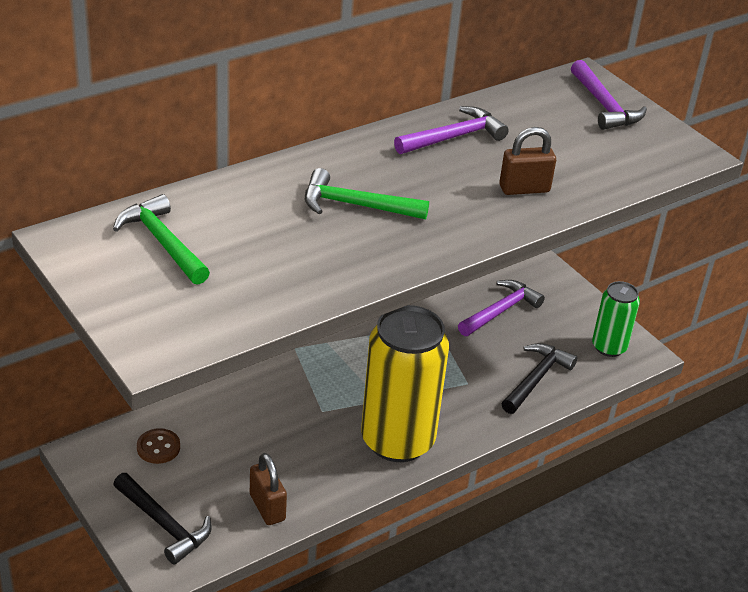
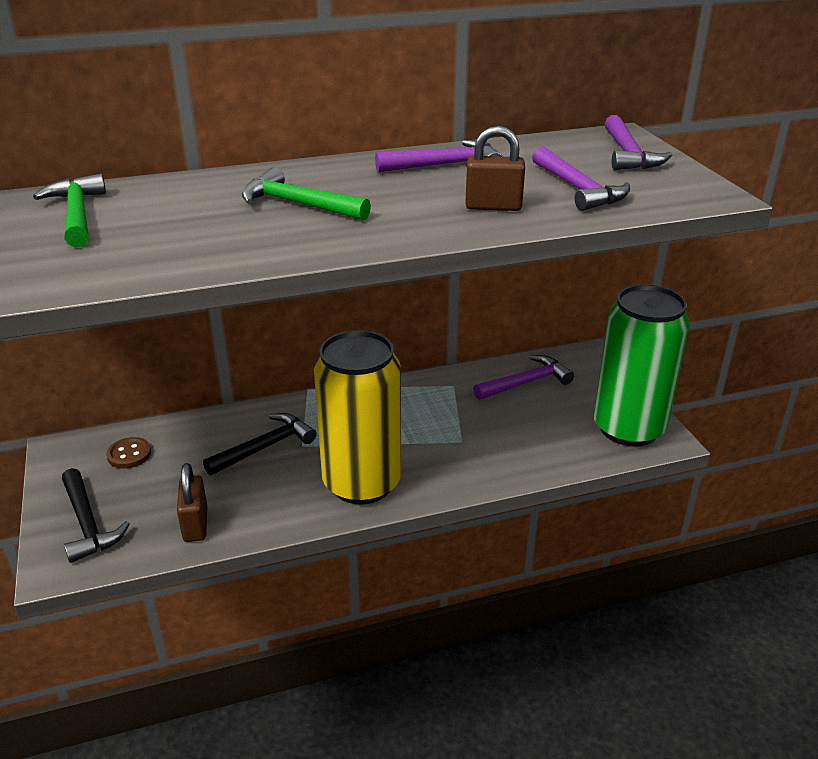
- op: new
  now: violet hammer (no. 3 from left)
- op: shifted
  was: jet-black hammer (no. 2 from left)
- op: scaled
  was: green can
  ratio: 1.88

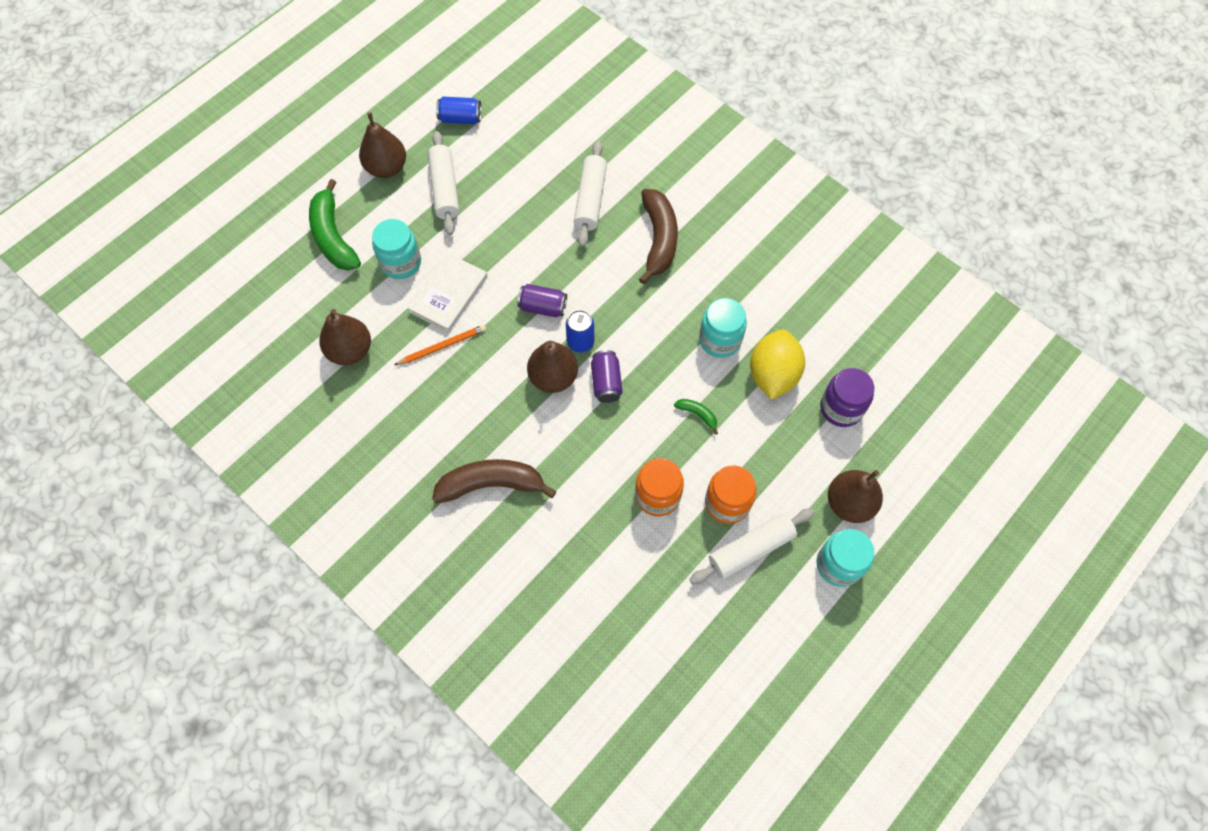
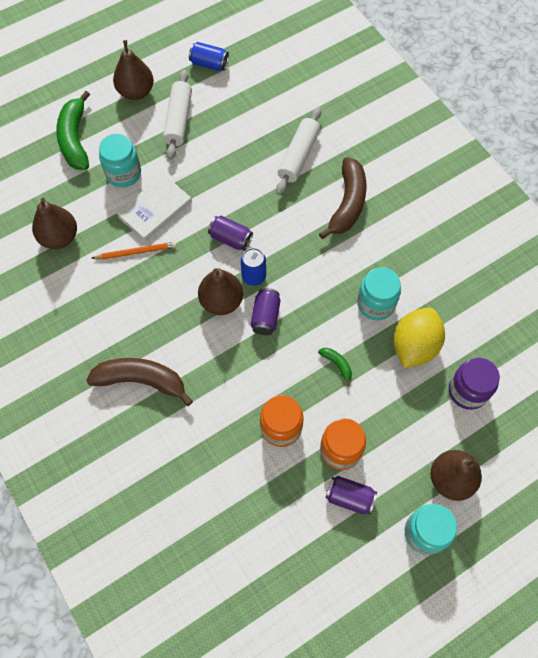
- op: swapped
  was: white rolling pin (no. 3 from left)
  now: violet can (no. 3 from left)

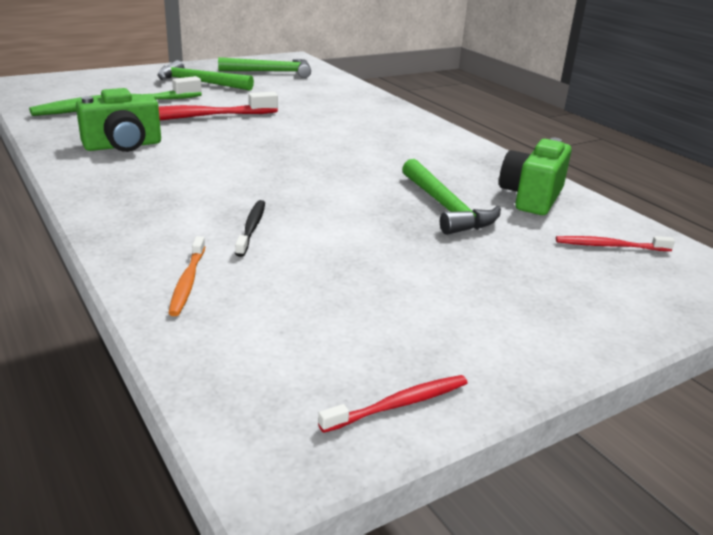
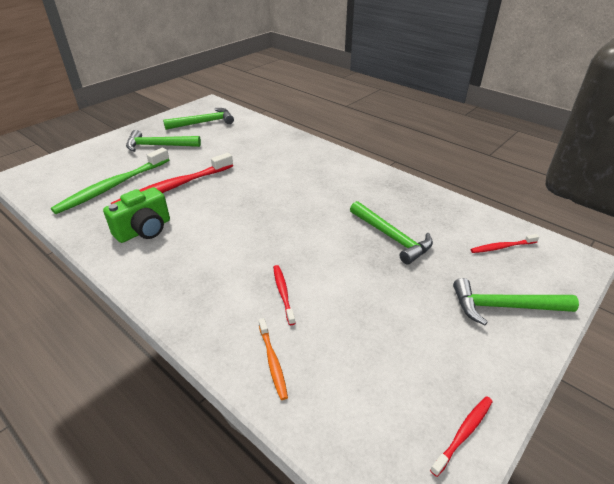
- op: gone
  was: green compact camera (no. 2 from left)
- op: new
  now: green hammer (no. 4 from left)
- op: repainted
  was: jet-black tooth brush
  now: red tooth brush (no. 2 from left)

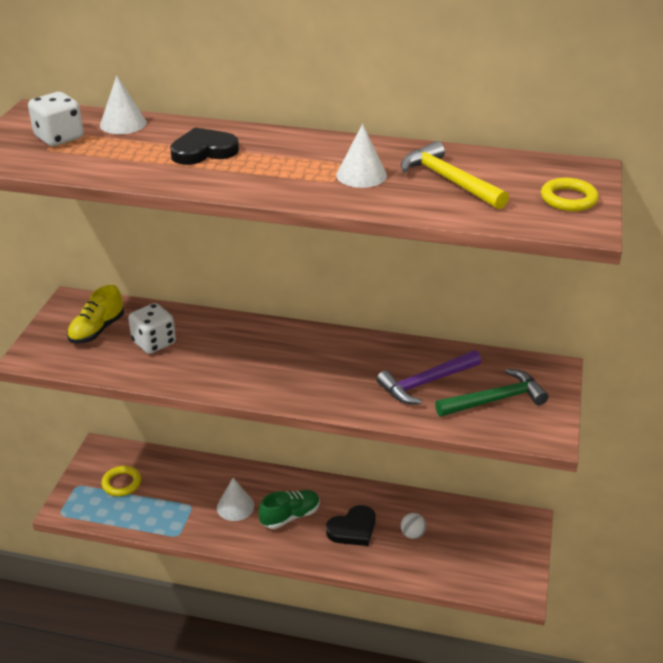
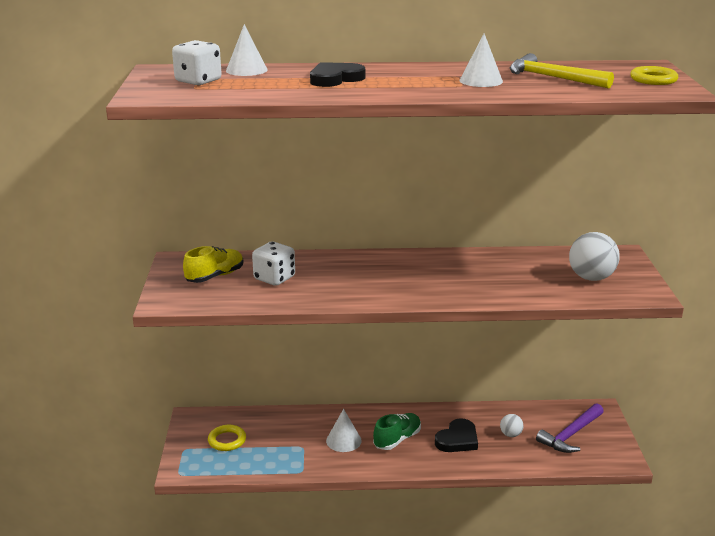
- op: shifted
  was: violet hammer
- op: swapped
  was: green hammer
  now: white play ball (no. 2 from left)
- op: rotated
  was: golden lace-up shoe
  clockwise: -150

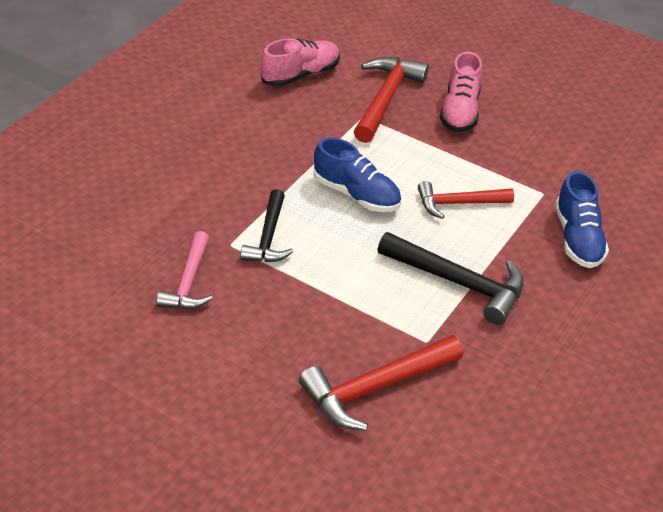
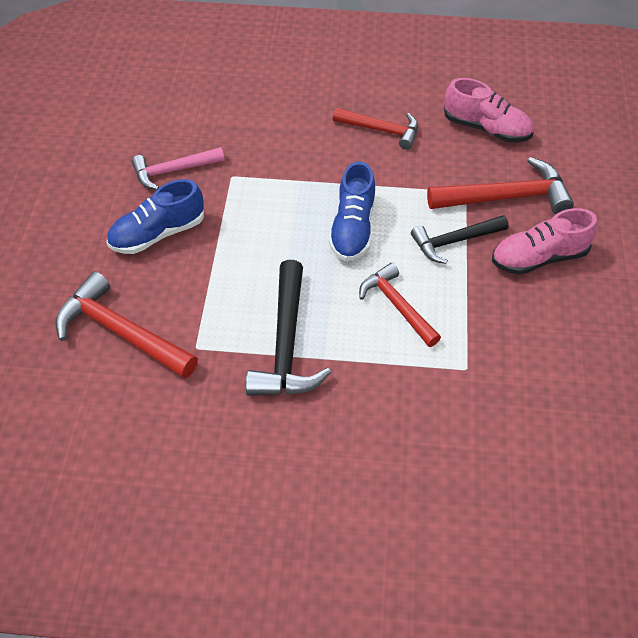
- op: new
  now: red hammer (no. 2 from left)
- op: shifted
  was: jet-black hammer (no. 1 from left in the first image)
  now: jet-black hammer (no. 2 from left)
- op: shifted
  was: blue lace-up shoe (no. 2 from left in the first image)
  now: blue lace-up shoe (no. 1 from left)

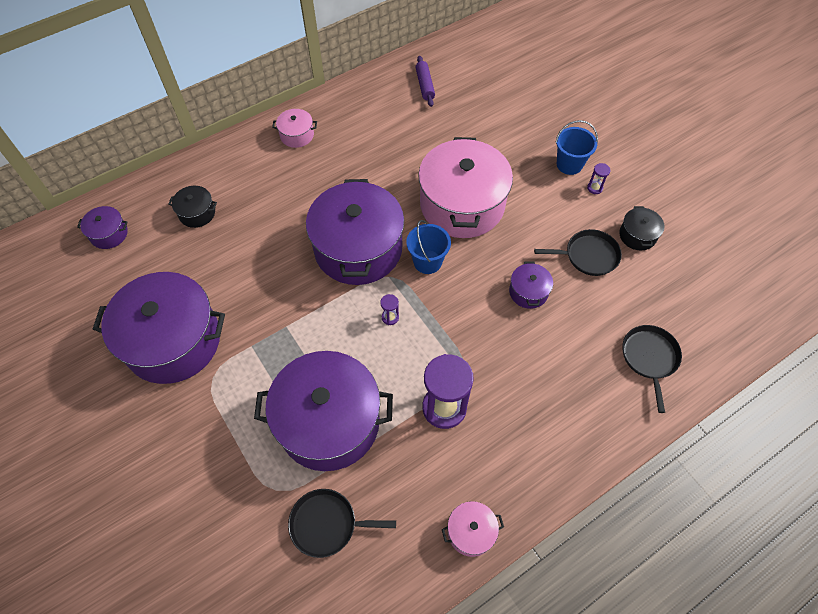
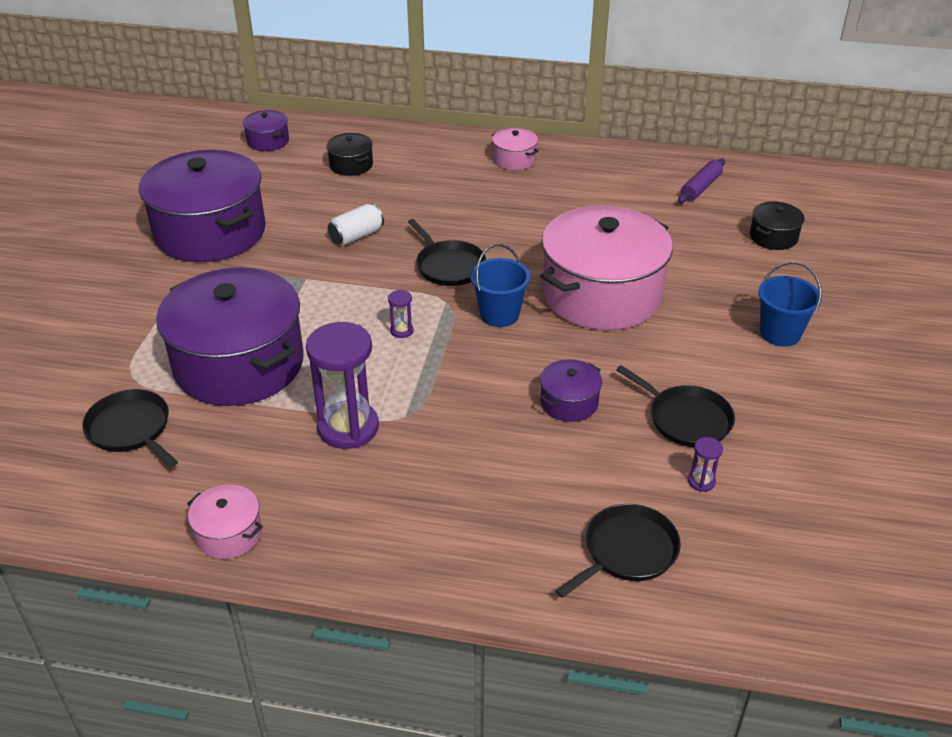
- op: new
  now: white can
- op: shifted
  was: violet sand timer (no. 3 from left)
- op: shifted
  was: jet-black stockpot (no. 2 from left)
- op: swapped
  was: violet stockpot (no. 4 from left)
  now: jet-black skillet (no. 2 from left)

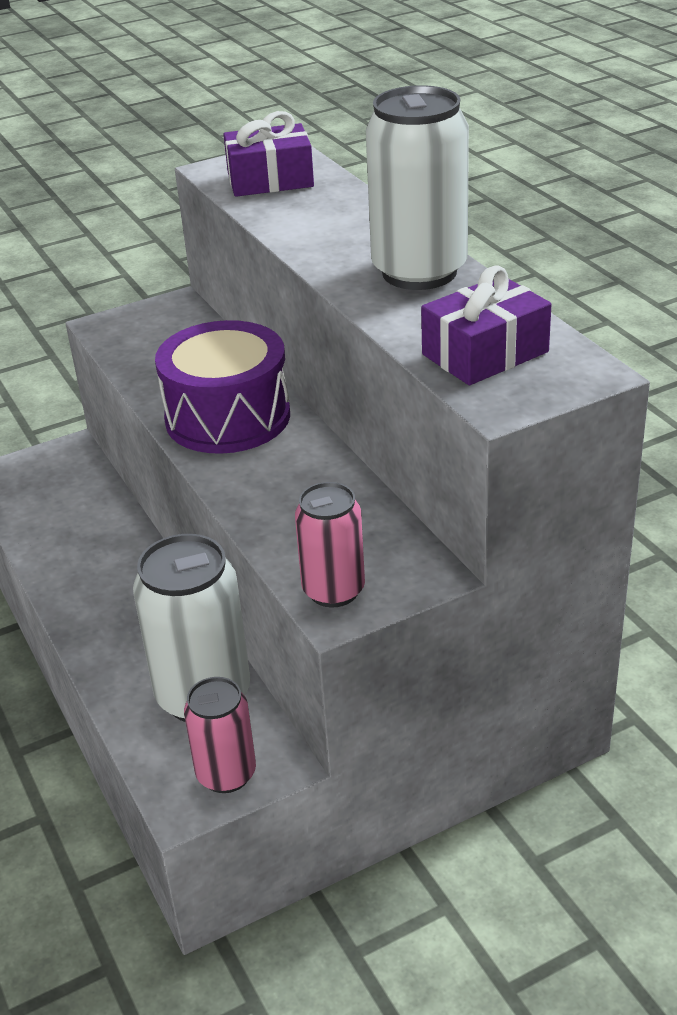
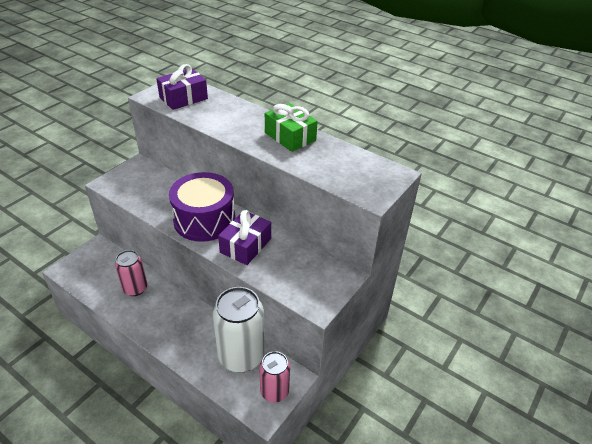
- op: shifted
  was: rose-pink can (no. 2 from left in the first image)
  now: rose-pink can (no. 1 from left)
- op: shifted
  was: violet present (no. 2 from left)
- op: swapped
  was: white can (no. 2 from left)
  now: green present

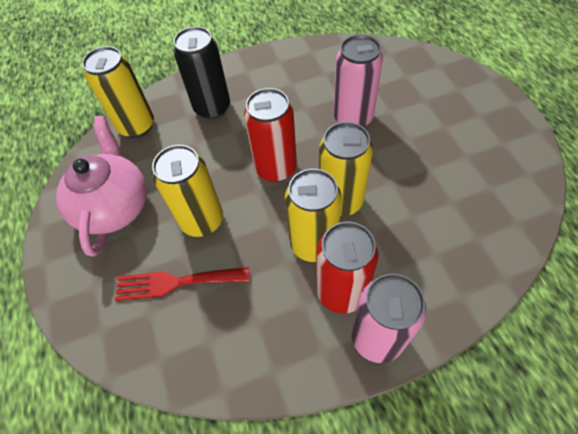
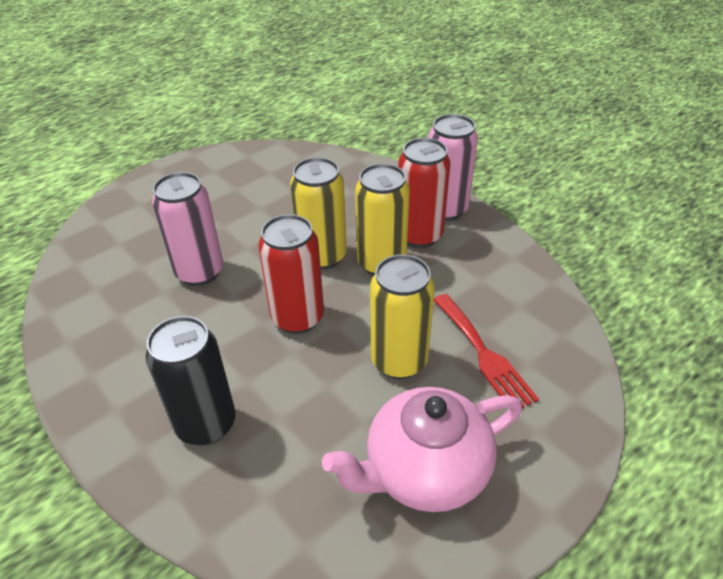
- op: gone
  was: golden can (no. 1 from left)

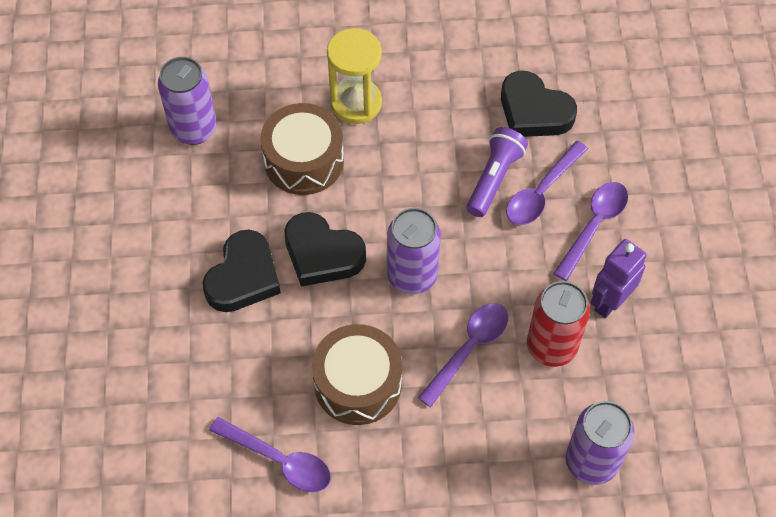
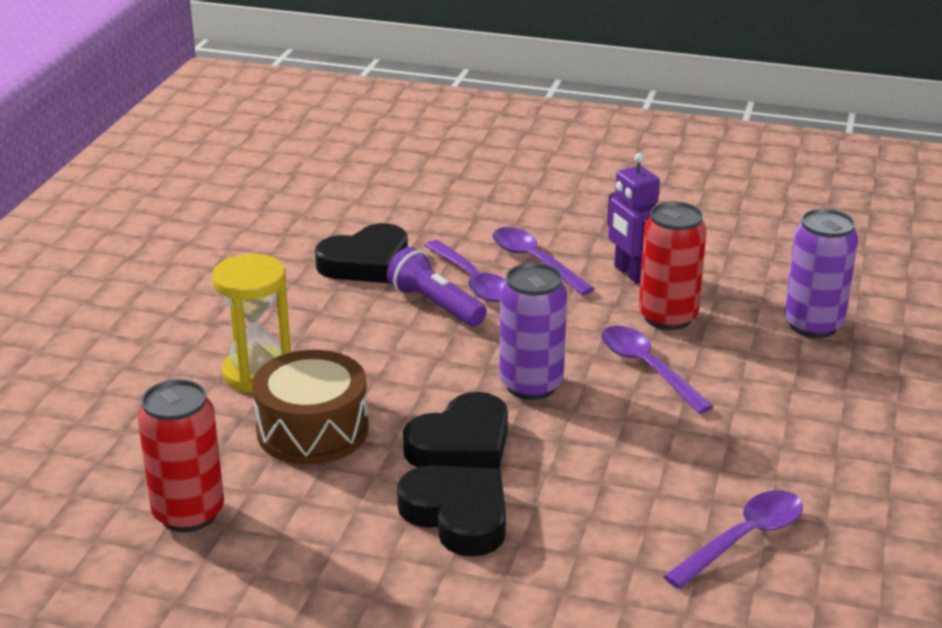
- op: gone
  was: brown snare drum (no. 2 from left)
- op: repainted
  was: violet can (no. 1 from left)
  now: red can (no. 1 from left)

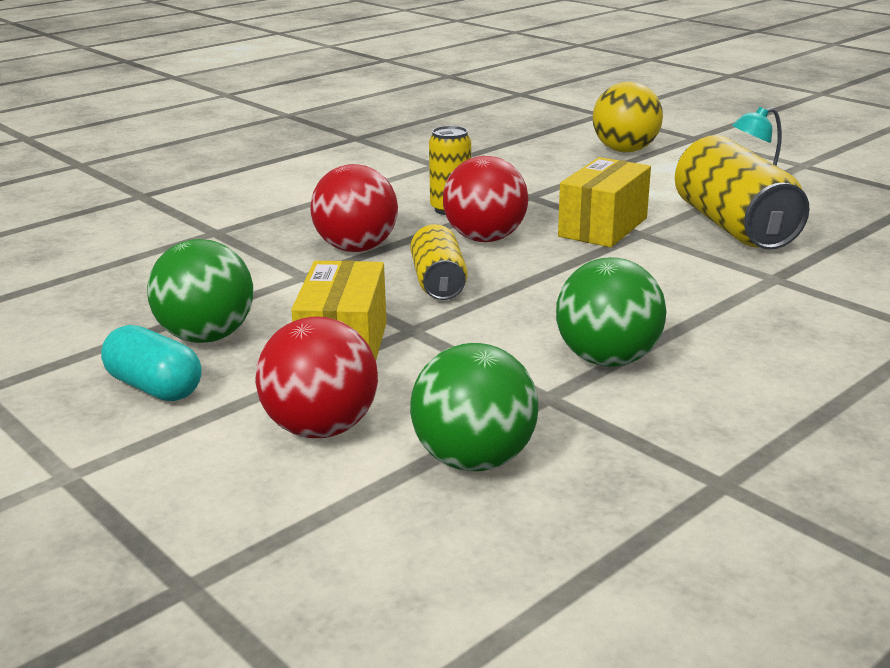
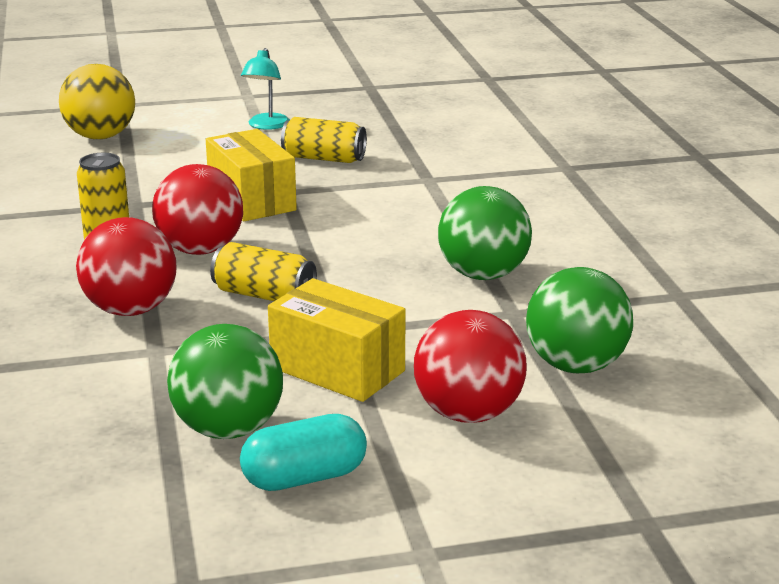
- op: scaled
  was: golden can (no. 3 from left)
  ratio: 0.56

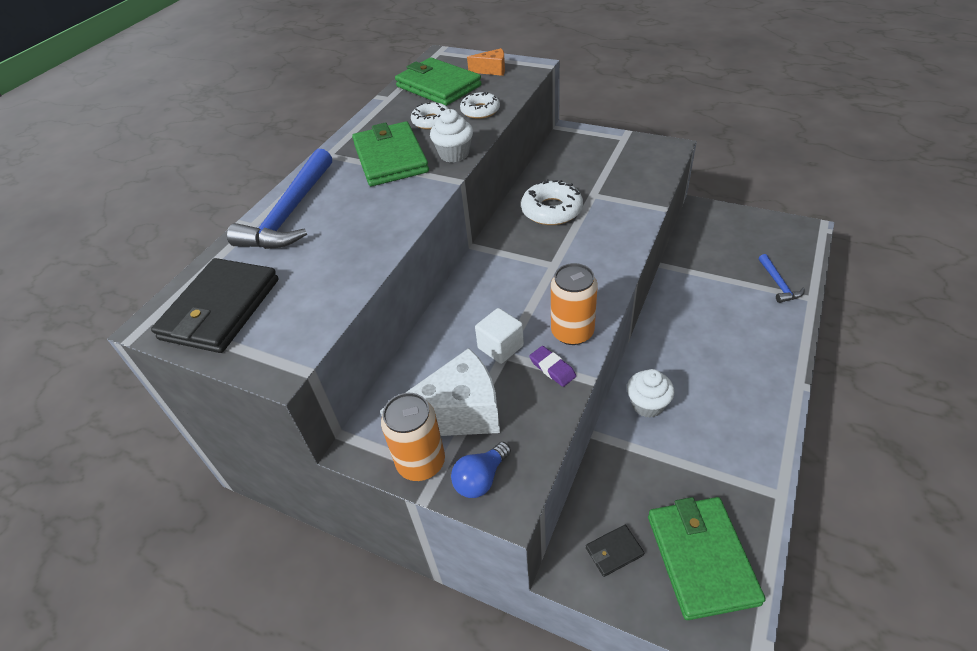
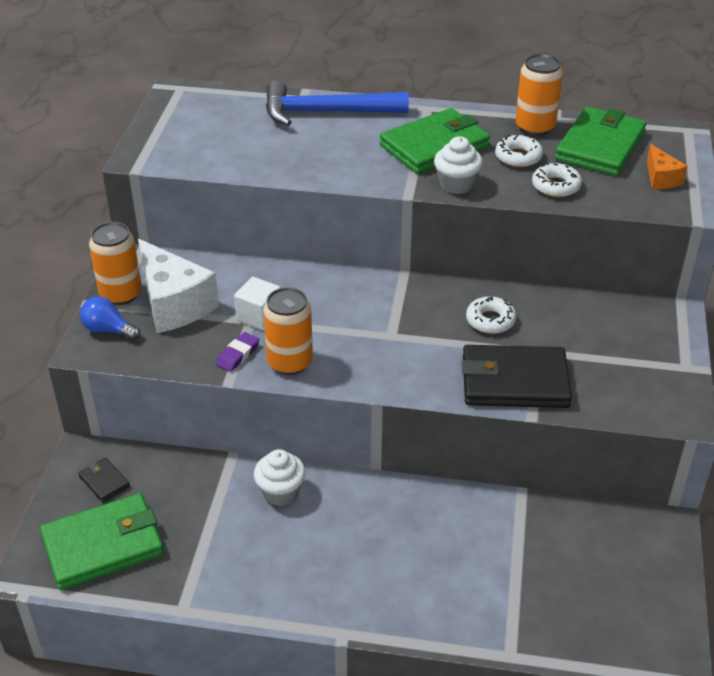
- op: gone
  was: blue hammer (no. 2 from left)
- op: new
  now: orange-coloured can (no. 3 from left)
- op: shifted
  was: jet-black billfold (no. 1 from left in the first image)
  now: jet-black billfold (no. 2 from left)
- op: scaled
  was: white doughnut (no. 3 from left in the first image)
  ratio: 0.65

